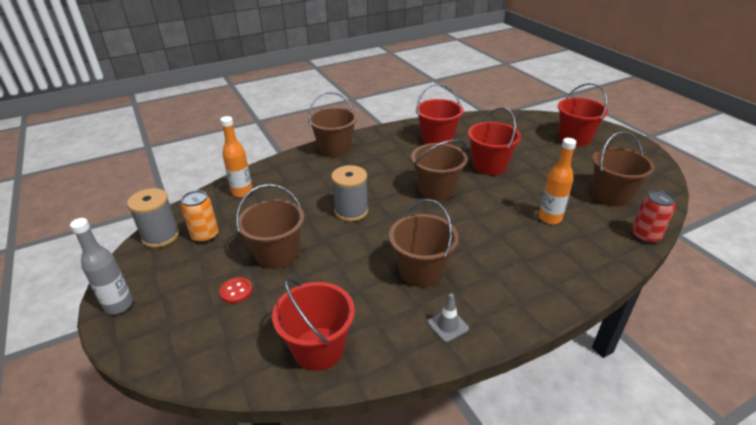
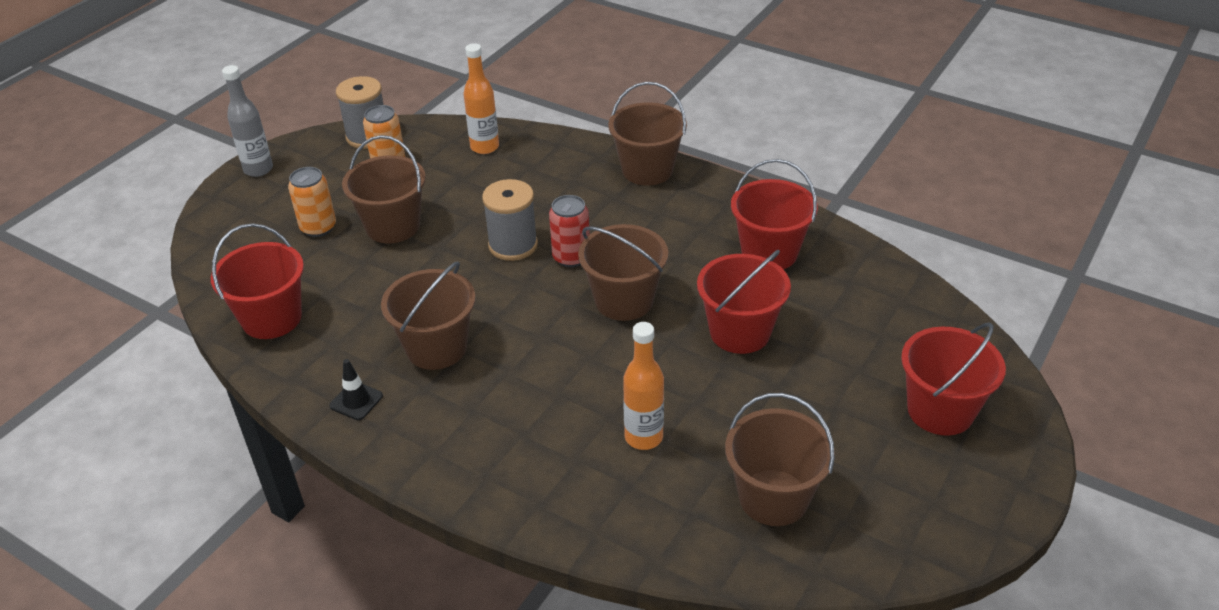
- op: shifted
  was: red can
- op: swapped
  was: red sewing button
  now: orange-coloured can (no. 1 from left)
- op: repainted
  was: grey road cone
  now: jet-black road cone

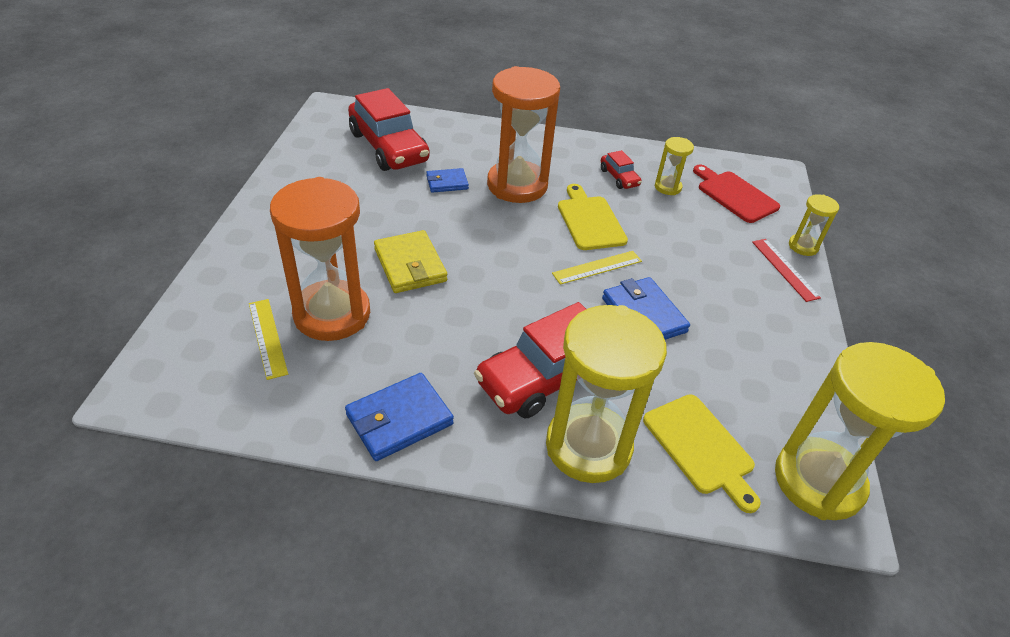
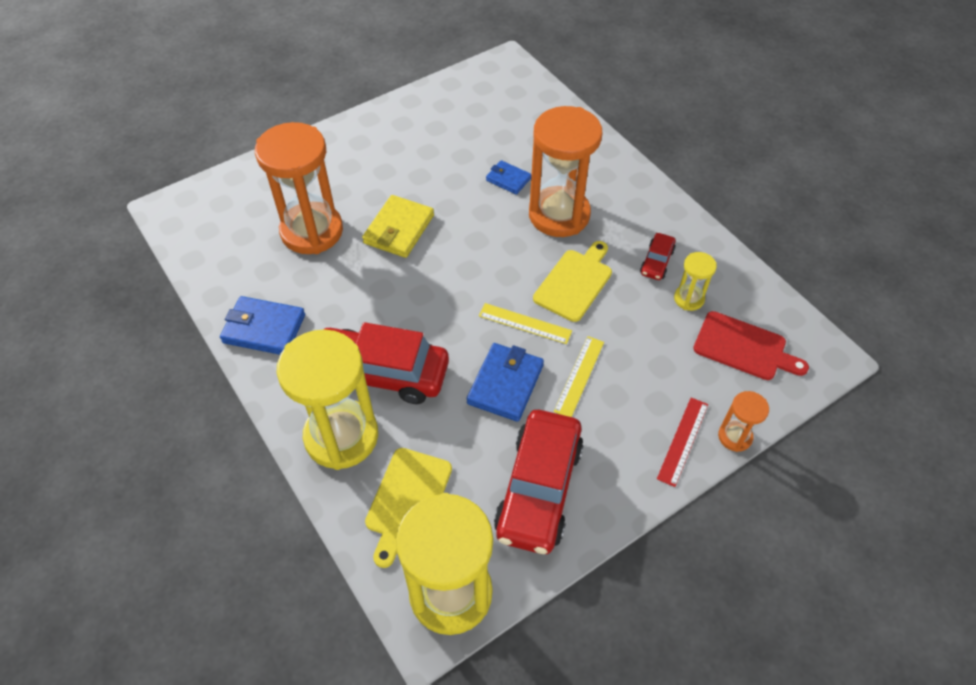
- op: shifted
  was: golden measuring stick (no. 1 from left in the first image)
  now: golden measuring stick (no. 2 from left)
- op: shifted
  was: red toy car (no. 1 from left in the first image)
  now: red toy car (no. 2 from left)
- op: repainted
  was: golden sand timer (no. 3 from left)
  now: orange-coloured sand timer (no. 3 from left)
- op: rotated
  was: red cutting board
  clockwise: 105

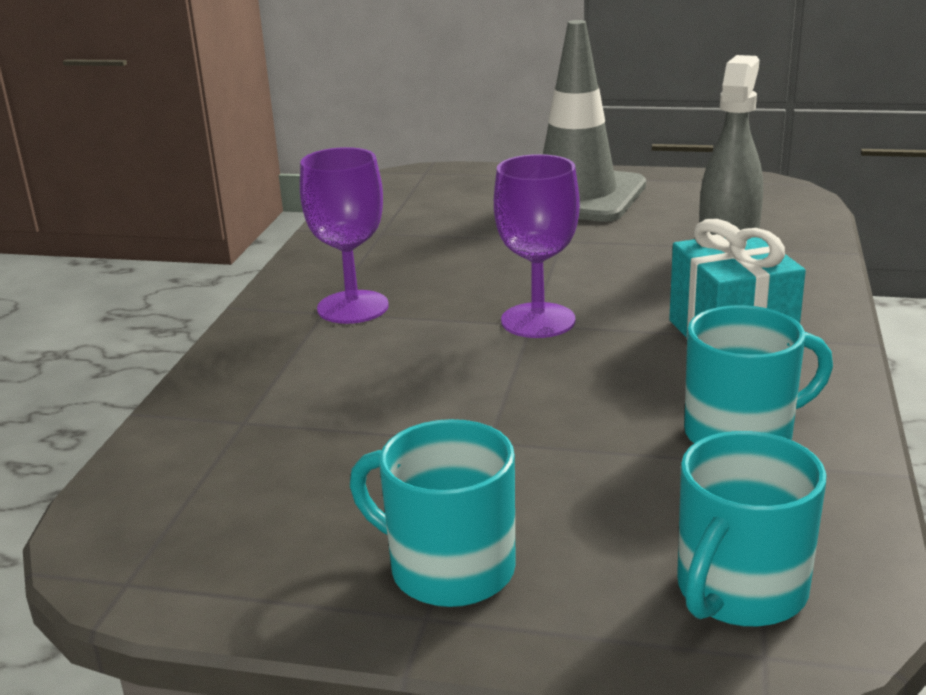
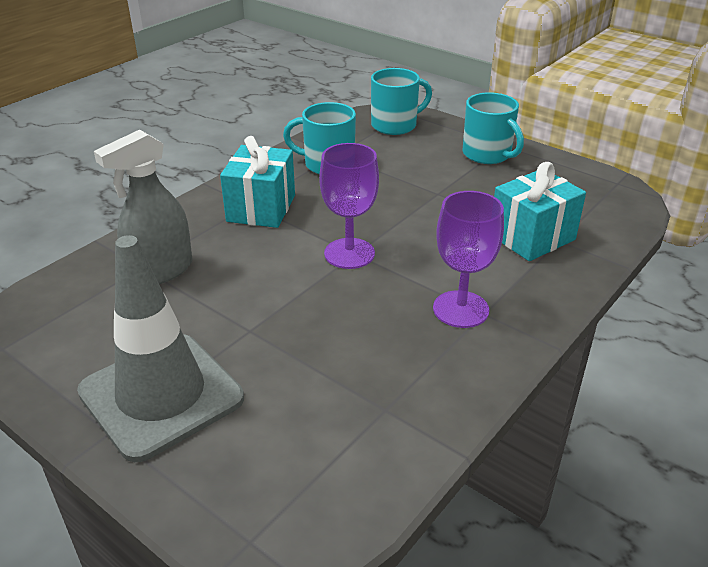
- op: new
  now: turquoise present (no. 2 from left)

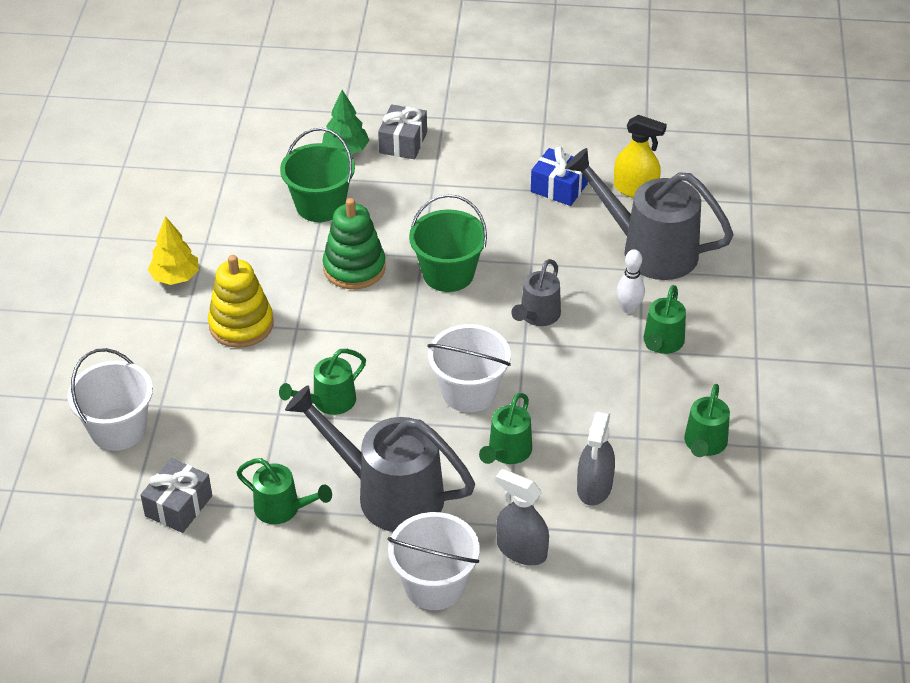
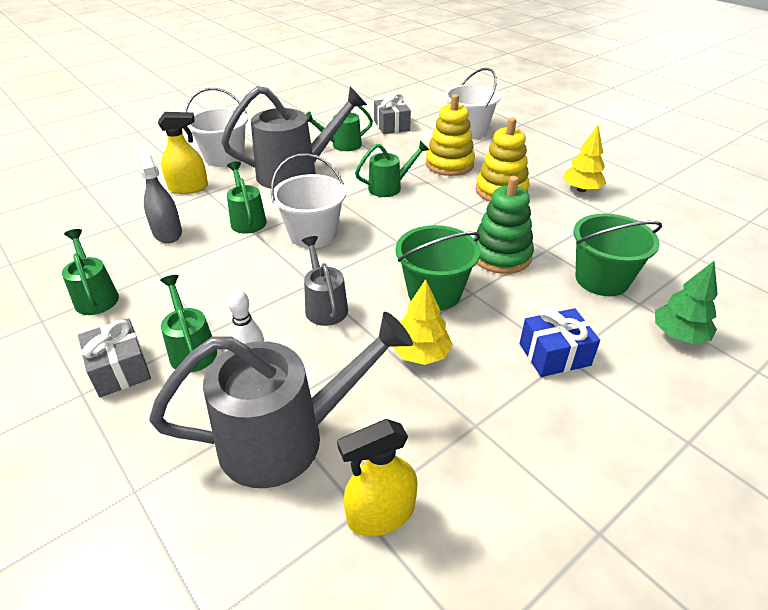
- op: new
  now: golden fir tree (no. 1 from left)
- op: new
  now: golden ring stacker (no. 1 from left)
- op: shifted
  was: grey present (no. 2 from left in the first image)
  now: grey present (no. 1 from left)
- op: shifted
  was: blue present
- op: repainted
  was: grey spray bottle (no. 1 from left)
  now: golden spray bottle (no. 1 from left)
- op: rotated
  was: green watering pot (no. 2 from left in the first image)
  clockwise: 60

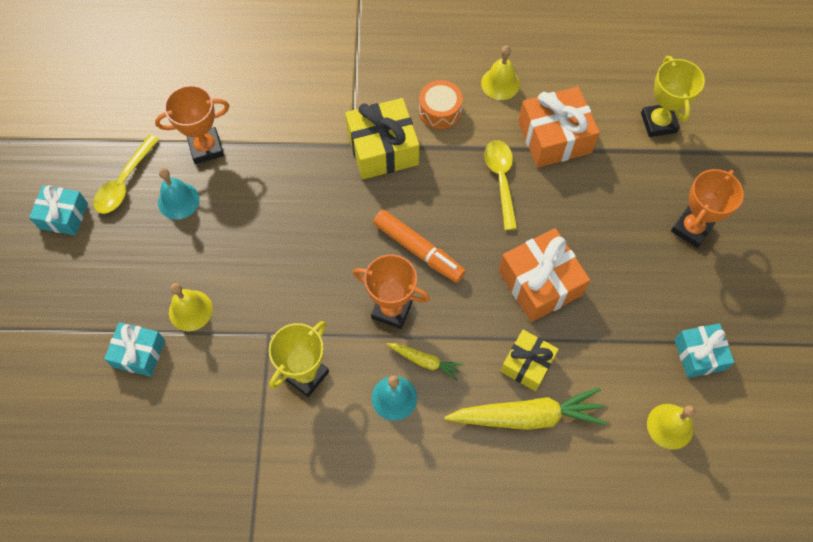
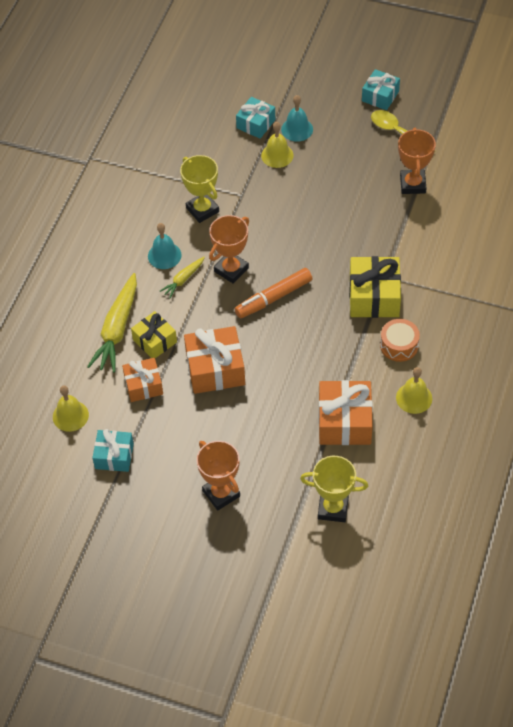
- op: gone
  was: golden tablespoon (no. 2 from left)
- op: new
  now: orange-coloured present (no. 1 from left)
- op: shifted
  was: turquoise bell (no. 1 from left in the first image)
  now: turquoise bell (no. 2 from left)

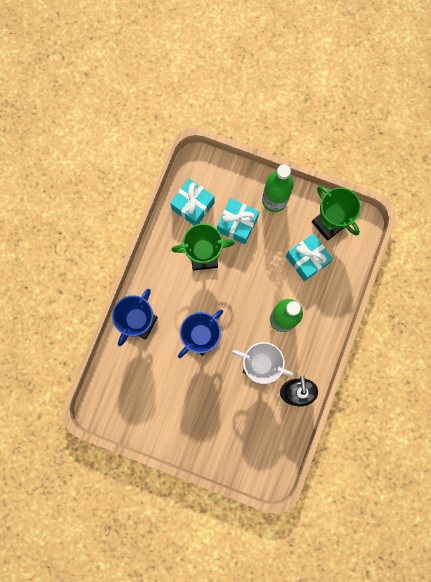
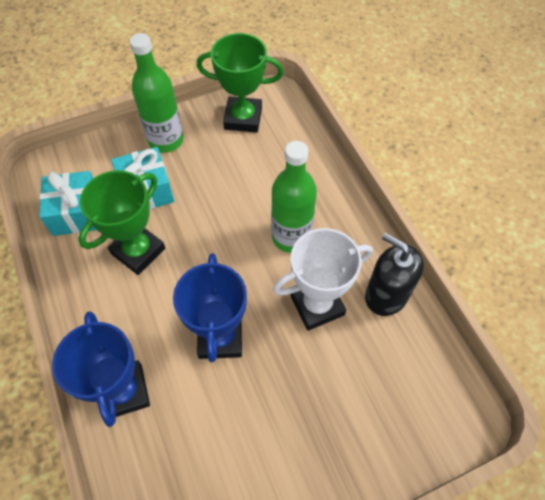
- op: gone
  was: turquoise present (no. 3 from left)

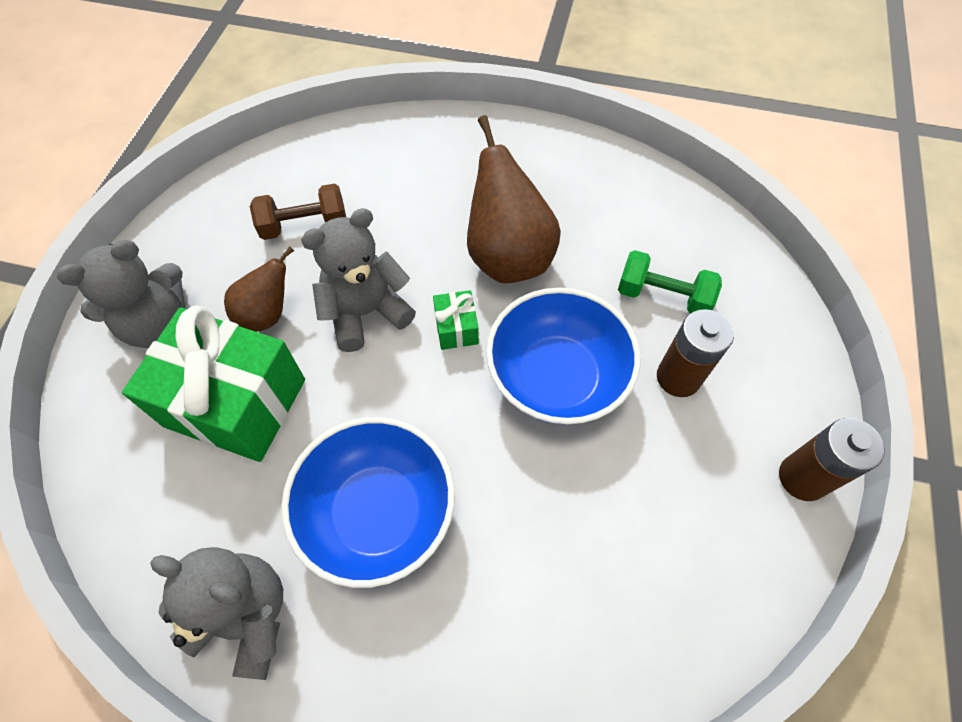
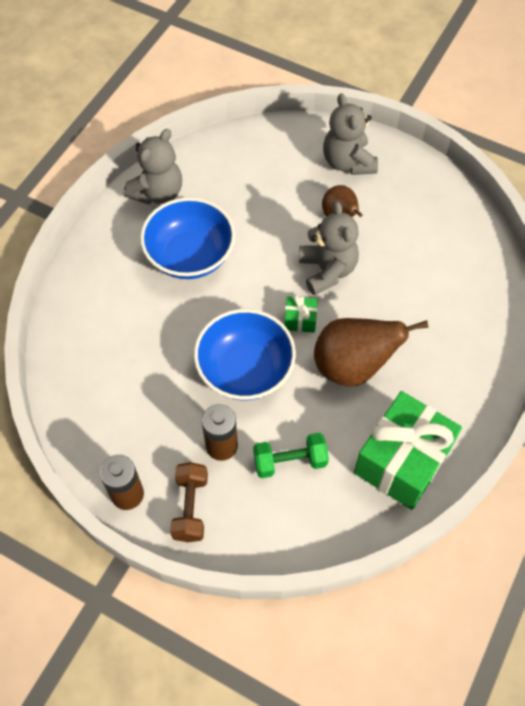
- op: shifted
  was: green present (no. 1 from left in the first image)
  now: green present (no. 2 from left)
- op: shifted
  was: brown hand weight
- op: rotated
  was: green hand weight
  clockwise: 45

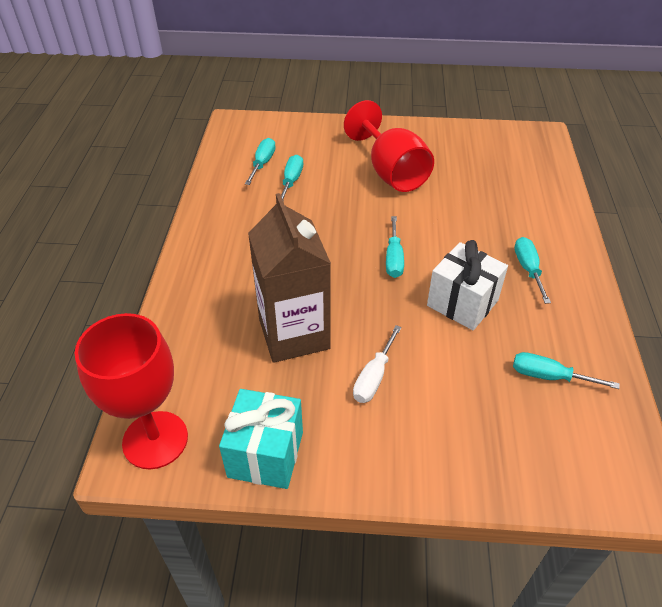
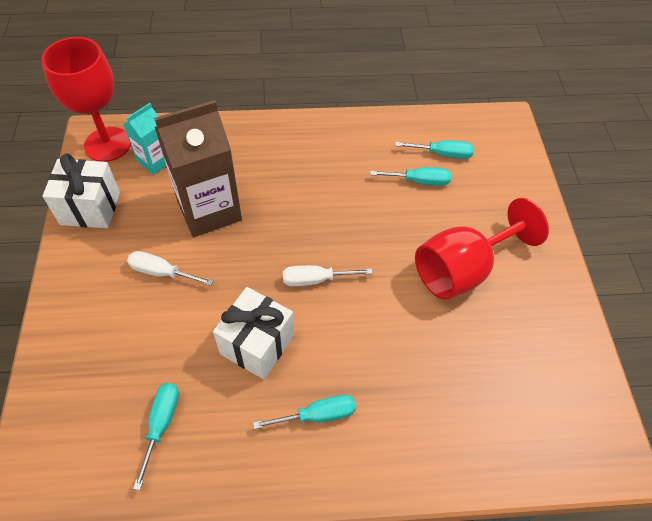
- op: new
  now: turquoise milk carton
- op: repainted
  was: turquoise present
  now: white present (no. 1 from left)
- op: repainted
  was: turquoise hand screwdriver (no. 3 from left)
  now: white hand screwdriver (no. 2 from left)

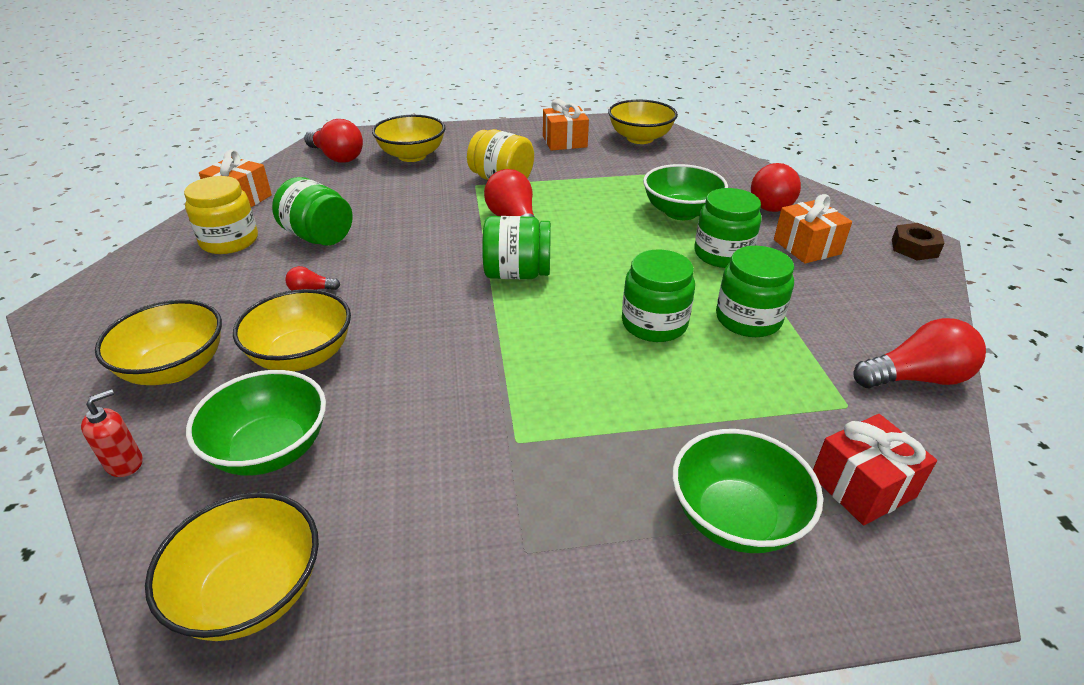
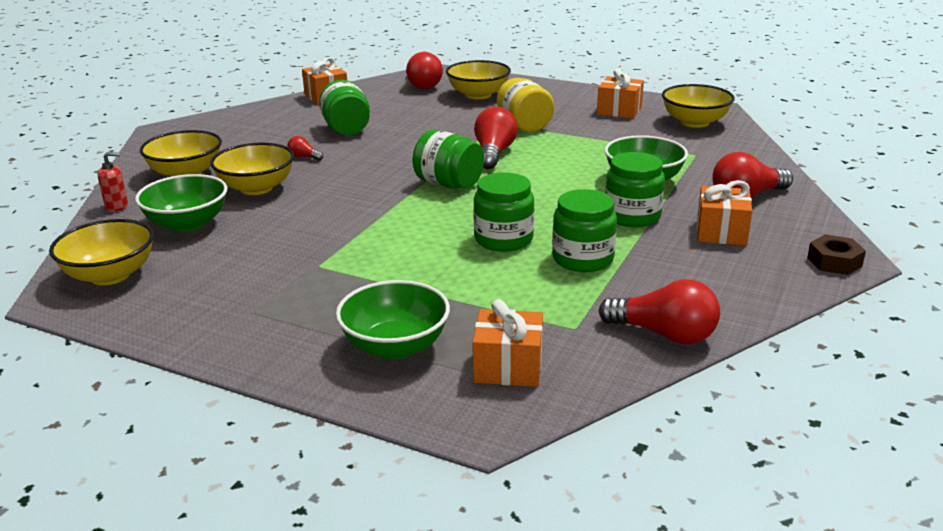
- op: gone
  was: golden preserve jar (no. 1 from left)
- op: repainted
  was: red present
  now: orange-coloured present (no. 2 from left)

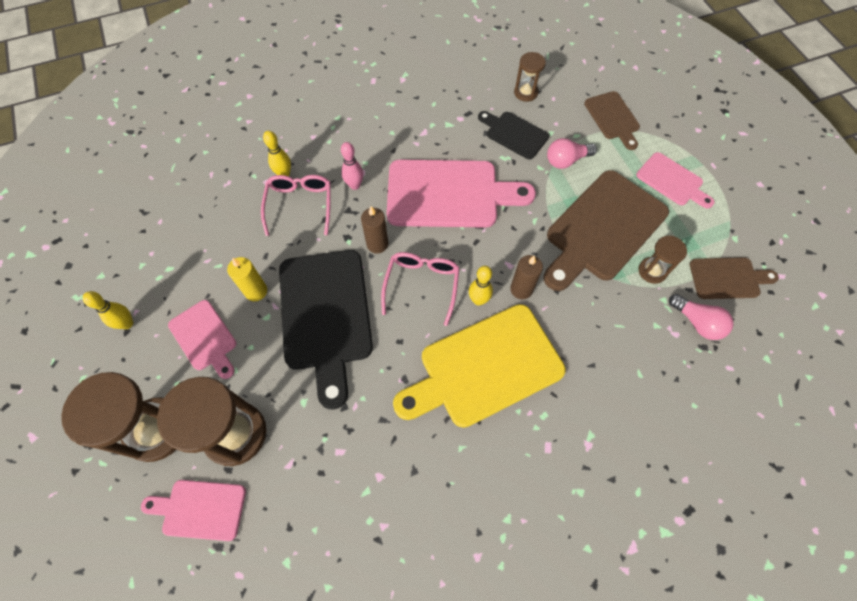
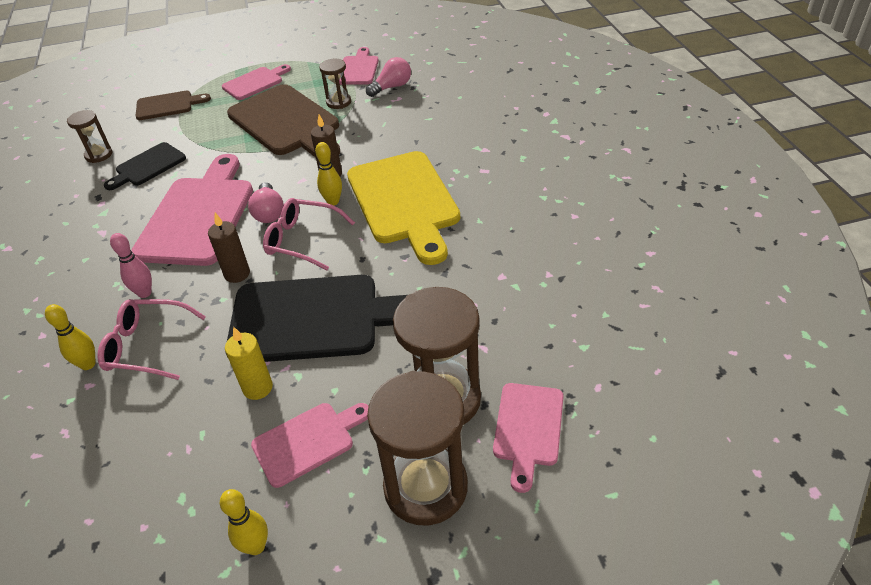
- op: shifted
  was: rose-pink light bulb (no. 1 from left)
- op: repainted
  was: brown cutting board (no. 3 from left)
  now: rose-pink cutting board (no. 4 from left)

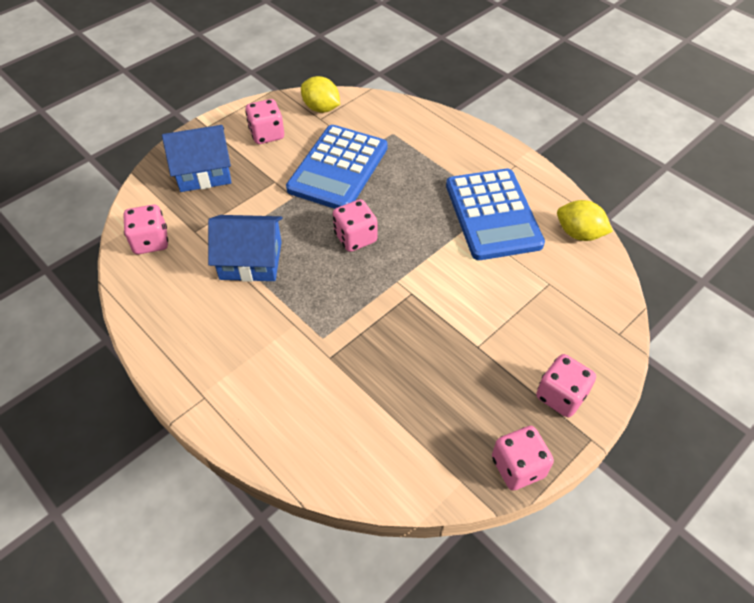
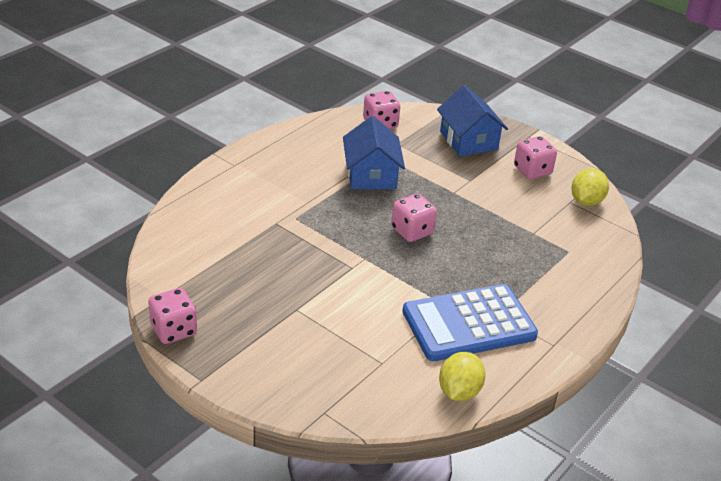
- op: gone
  was: blue pocket calculator (no. 1 from left)
- op: gone
  was: rose-pink dice (no. 5 from left)

